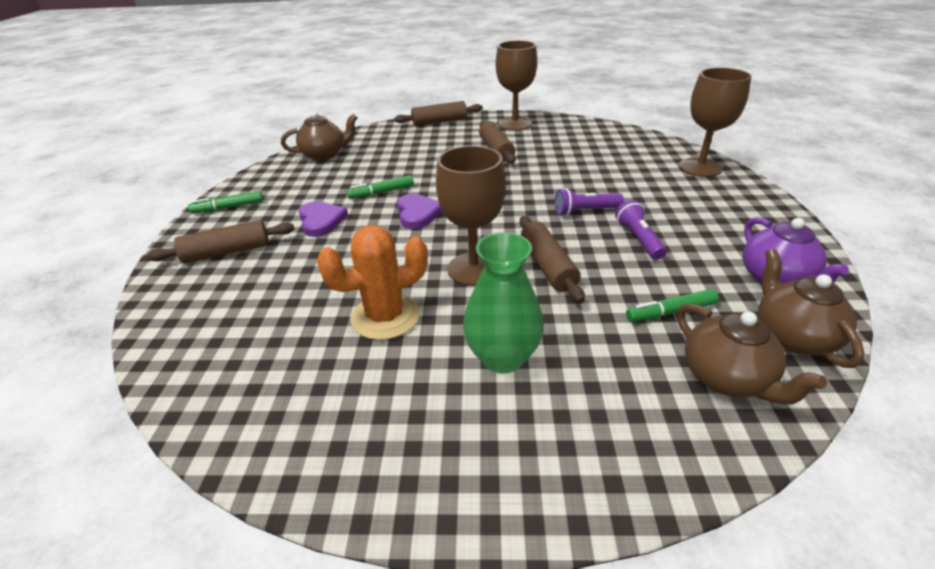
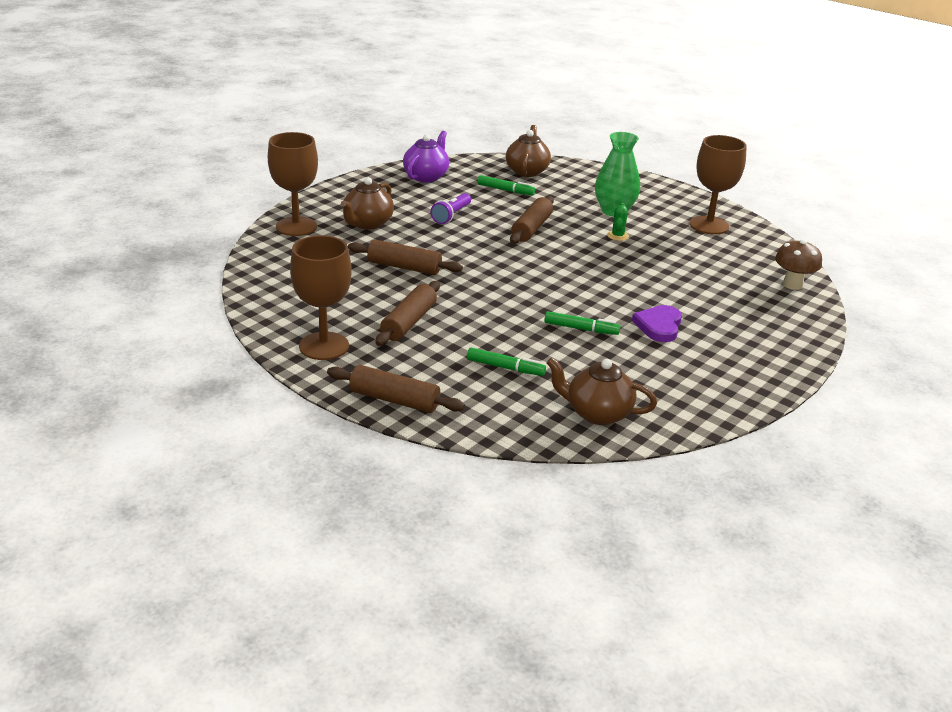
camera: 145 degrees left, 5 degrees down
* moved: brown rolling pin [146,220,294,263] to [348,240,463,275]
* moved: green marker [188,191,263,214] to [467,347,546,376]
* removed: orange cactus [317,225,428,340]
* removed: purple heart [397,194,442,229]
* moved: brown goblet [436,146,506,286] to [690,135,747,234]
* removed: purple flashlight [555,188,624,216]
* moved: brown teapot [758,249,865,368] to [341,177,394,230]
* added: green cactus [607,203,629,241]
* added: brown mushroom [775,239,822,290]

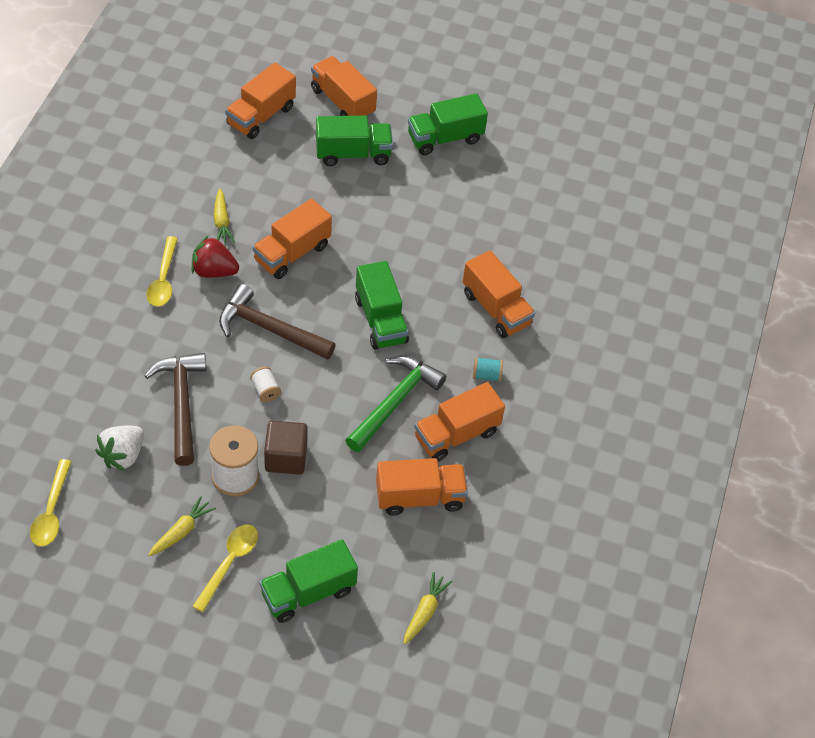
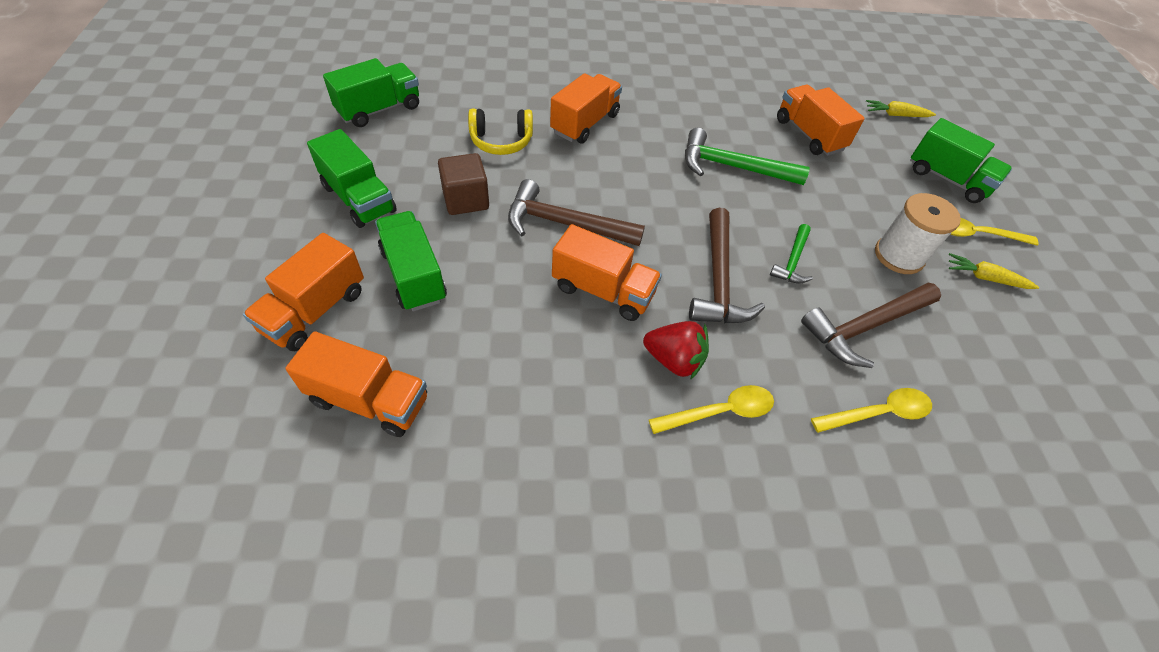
camera: 110 degrees left, 0 degrees up
* moved: yellow spoon [30,459,72,547] to [811,388,932,433]
* removed: white strawberry [95,426,144,471]
* turned: red strawberry [192,236,239,278] = [643,321,709,380] 60 degrees counterclockwise
* removed: yellow carrot [213,188,235,244]
* replaced: white spool [250,367,281,402] to green hammer [770,224,813,284]
* moved: brown cube [264,421,308,475] to [438,153,489,215]
* moved: green truck [355,261,409,350] to [323,58,419,127]
* removed: orange truck [414,382,505,462]
* removed: turquoise spool [473,357,503,382]
* added: yellow headphones [468,108,533,155]
* added: brown hammer [508,179,645,246]

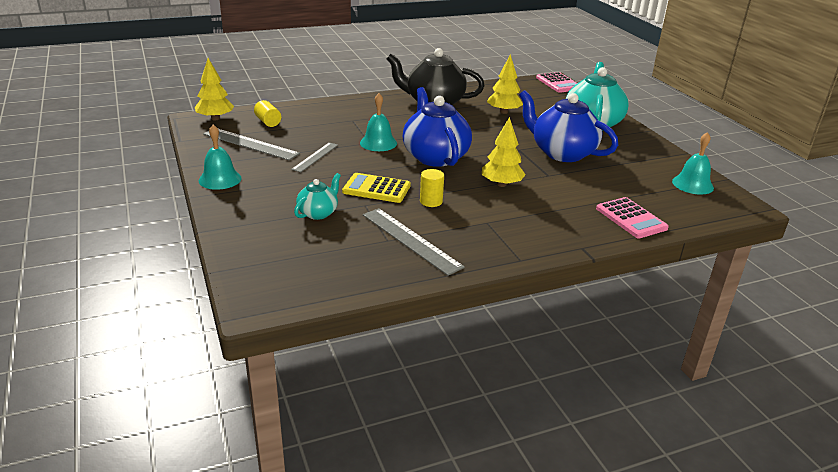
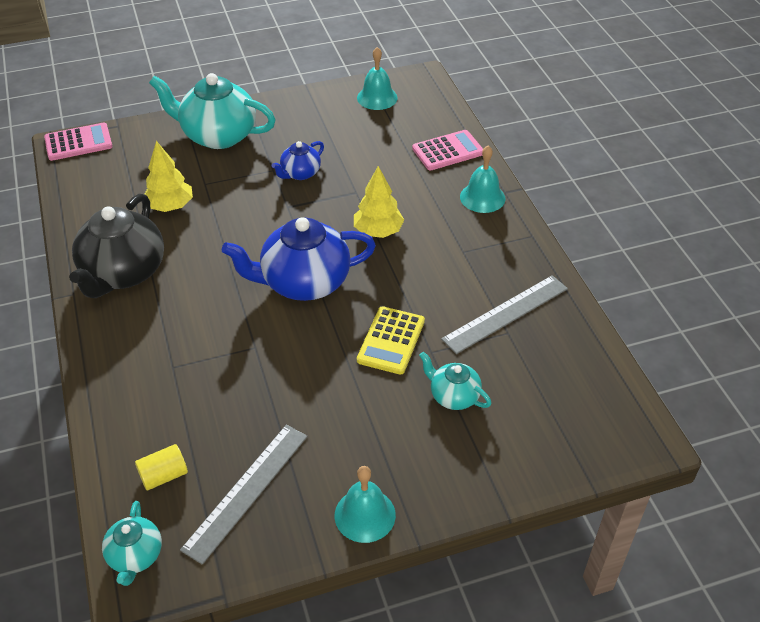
camera: 85 degrees left, 15 degrees up
* replaced: yellow tree [195,58,234,120] to turquoise teapot [102,501,162,586]
* removed: grey ruler [291,142,338,172]
* moved: turquoise bell [360,93,397,151] to [460,146,505,213]
* removed: yellow cylinder [420,169,444,207]
* resized: blue teapot [519,90,618,162] = [272,141,324,180] x0.51

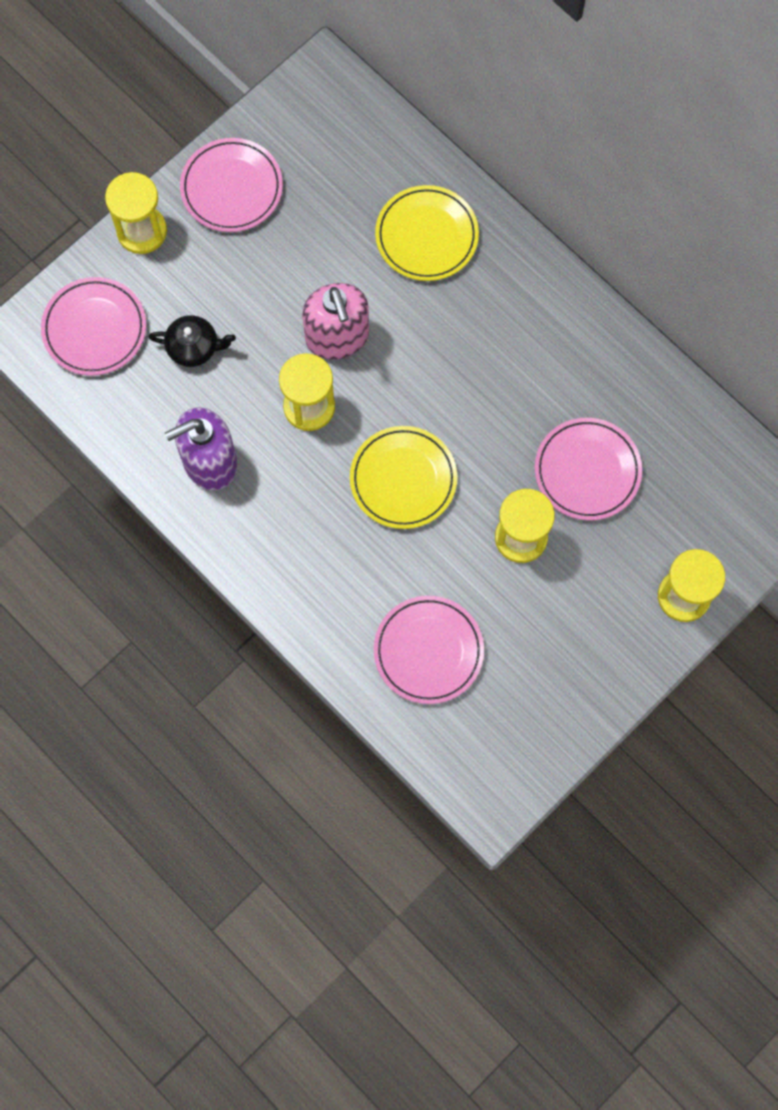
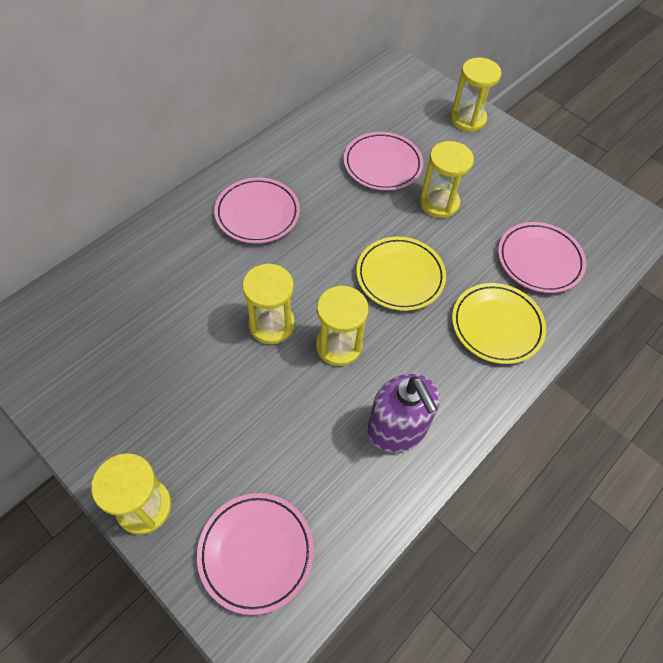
camera: 95 degrees left, 15 degrees down
* removed: black teapot [149,315,236,367]
* moved: pink plate [180,138,283,232] to [214,177,300,244]
* replaced: pink soap dispenser [302,283,369,360] to yellow hourglass [242,263,295,344]
* moved: yellow plate [375,185,479,281] to [452,283,546,364]

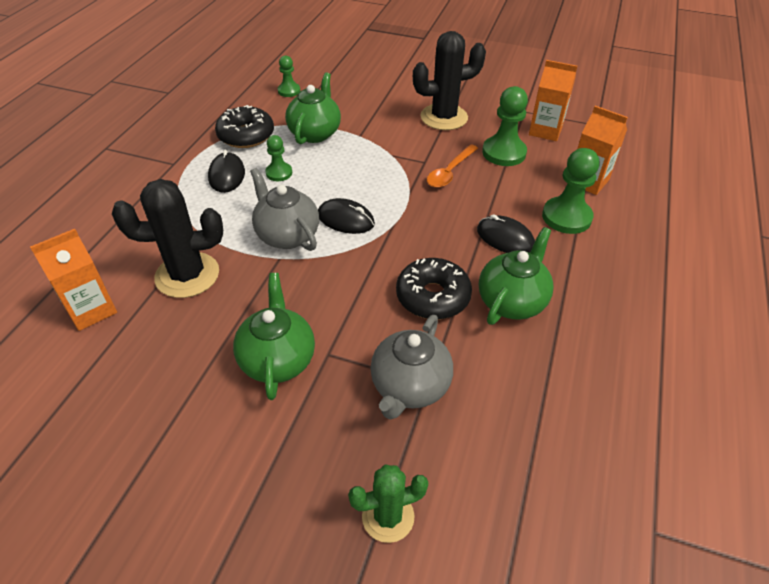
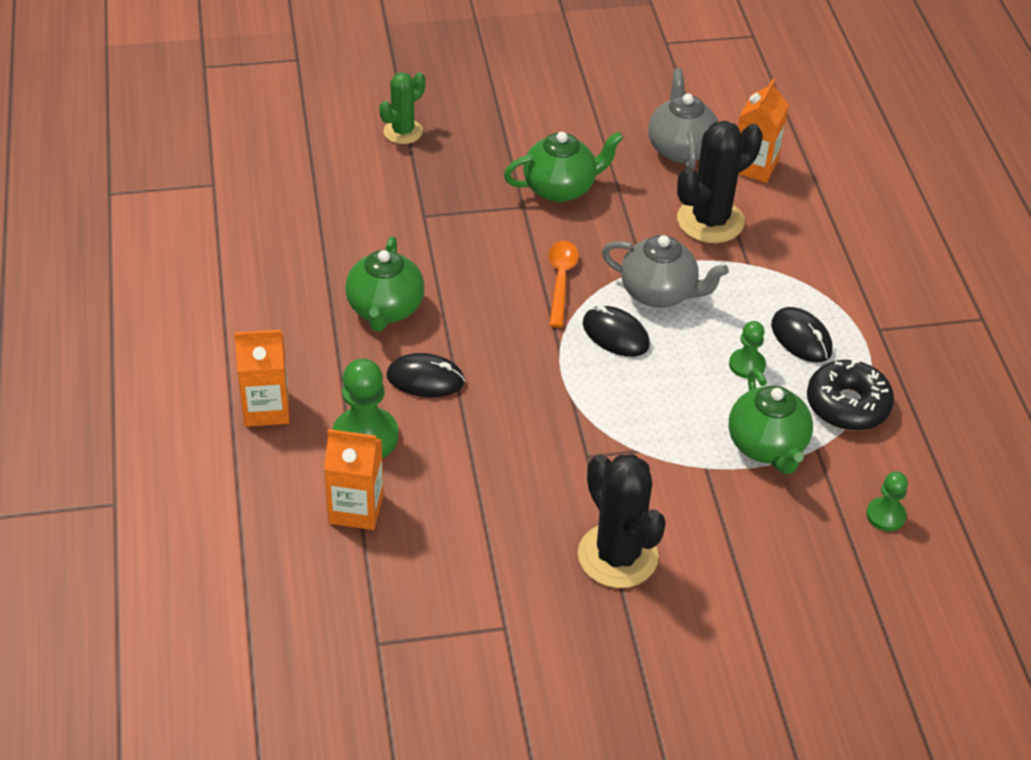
camera: 150 degrees right, 0 degrees up
* turned: green teapot [233,273,315,400] = [504,132,623,202] 75 degrees counterclockwise
* turned: black mouse [318,198,375,234] = [583,305,650,357] 45 degrees clockwise
* moved: grey teapot [370,315,453,420] to [648,68,718,169]
* removed: black donut [396,258,472,319]
* turned: black cactus [413,31,486,130] = [578,454,666,588] 75 degrees counterclockwise
* moved: orange spoon [427,144,478,188] to [548,241,579,328]
* removed: green pawn [482,86,528,166]
* moved: orange carton [529,60,578,141] to [234,330,289,427]

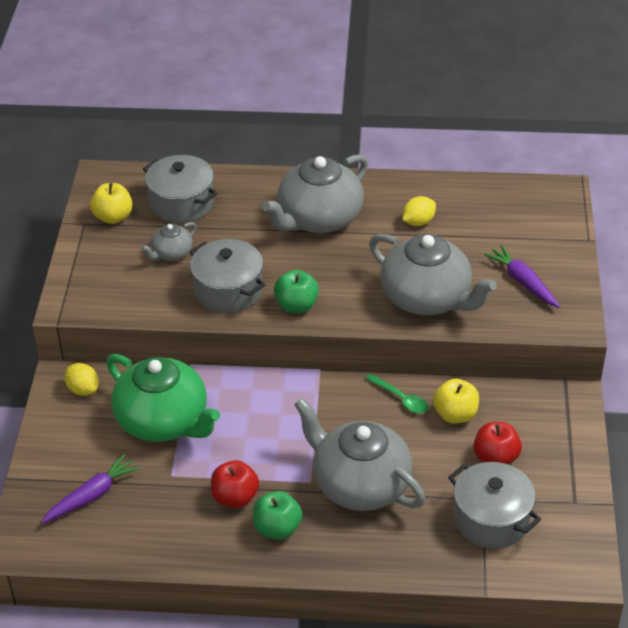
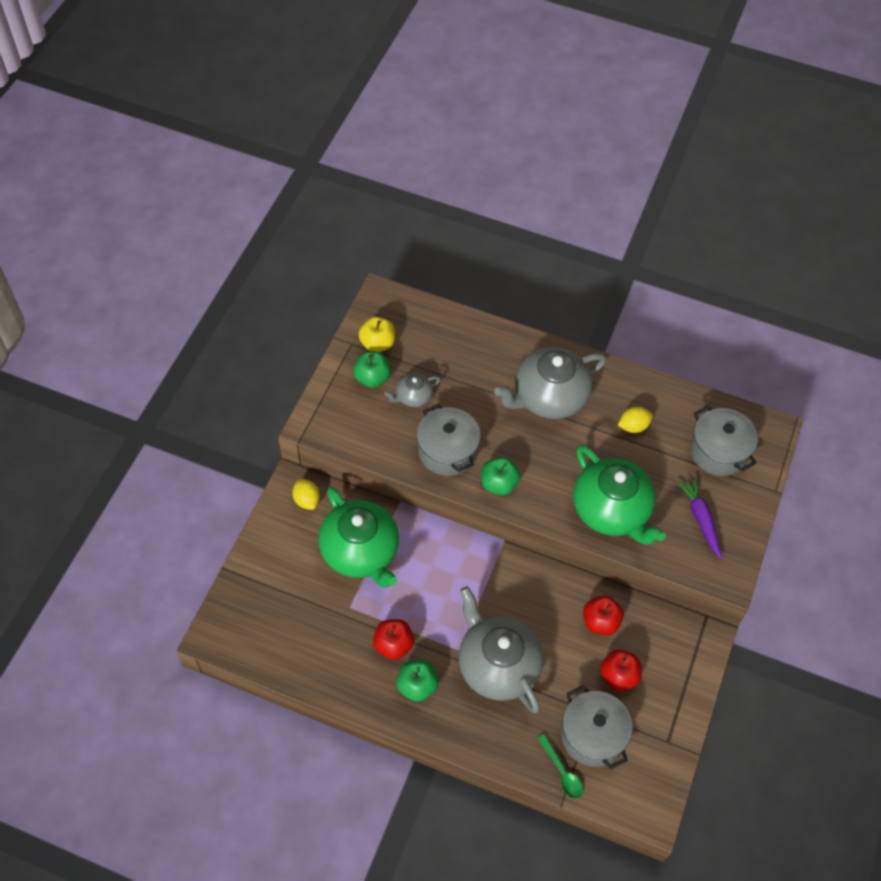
camera: 15 degrees right, 15 degrees up
* removed: purple carrot [41,454,140,524]
* moved: grey pot [143,155,218,223] to [690,405,758,476]
* moved: green spoon [365,373,428,414] to [538,734,583,799]
* recoloured: grey teapot [369,234,497,315] to green teapot [573,445,666,545]
* recoloured: yellow apple [433,378,479,423] to red apple [583,595,624,635]
* added: green apple [353,352,391,388]

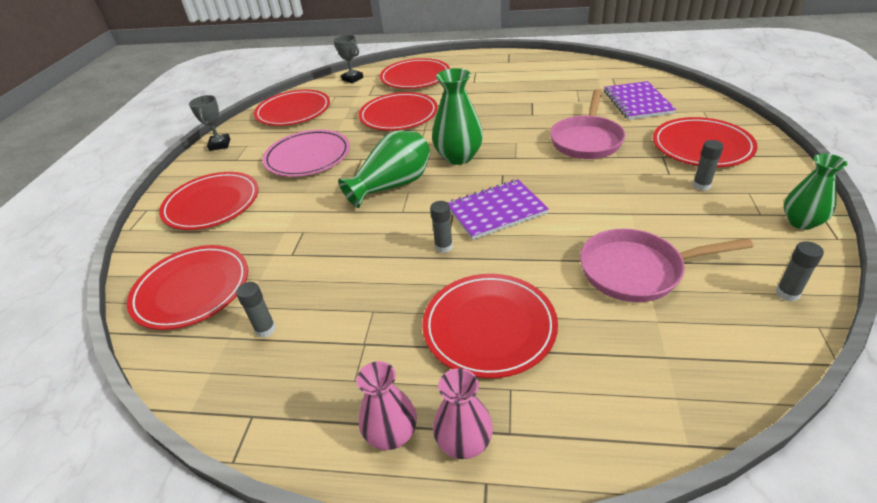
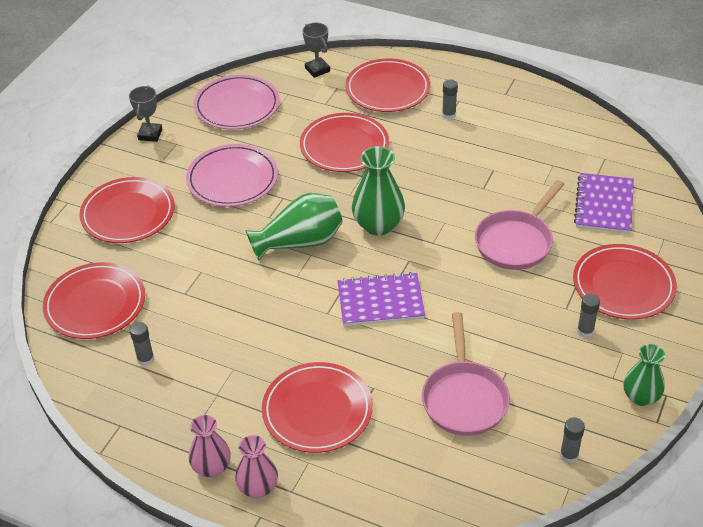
camera: 15 degrees right, 5 degrees up
* recoloured: red plate [254,90,330,126] to pink plate [194,75,280,130]
* moved: grey glue stick [430,201,453,253] to [442,79,458,120]
* turned: pink pan [580,228,753,302] = [422,312,510,436] 105 degrees counterclockwise

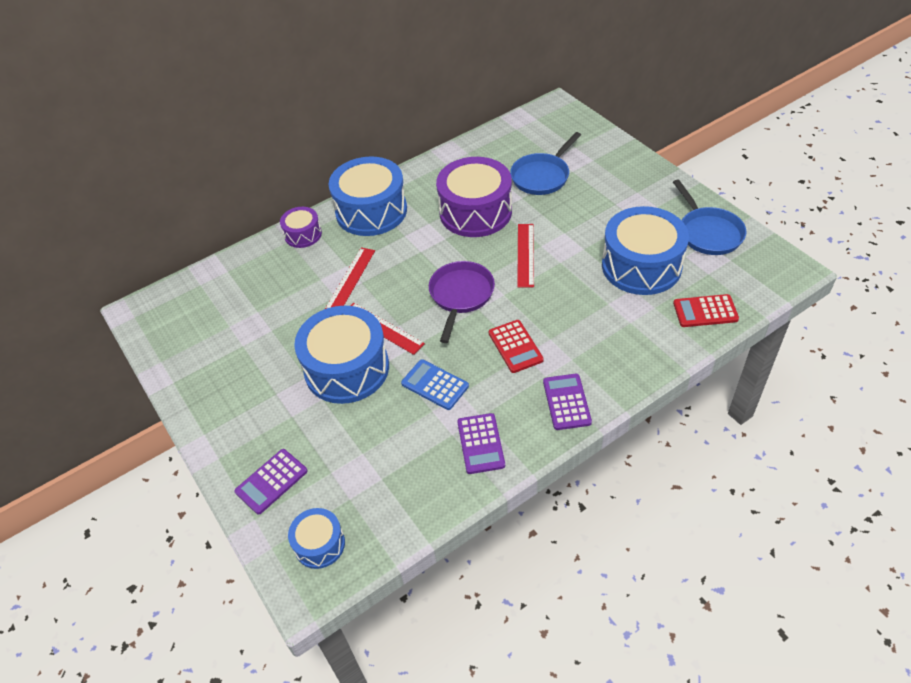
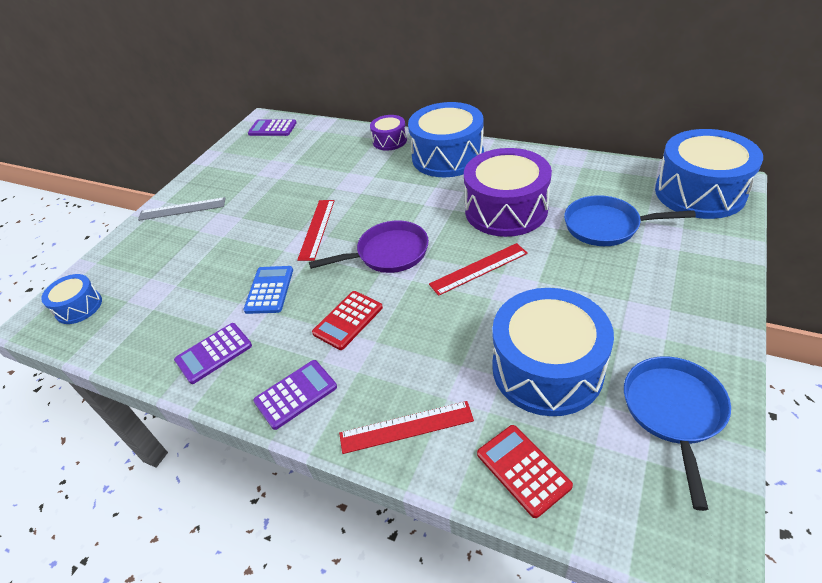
camera: 60 degrees right, 5 degrees down
* moved: purple calculator [234,449,307,515] to [248,119,297,136]
* moved: blue drum [294,306,389,404] to [655,129,763,219]
* moved: red ruler [325,247,375,309] to [339,401,474,454]
* turned: blue pan [673,179,747,255] = [624,356,731,511] 150 degrees clockwise
* added: grey ruler [138,197,225,221]

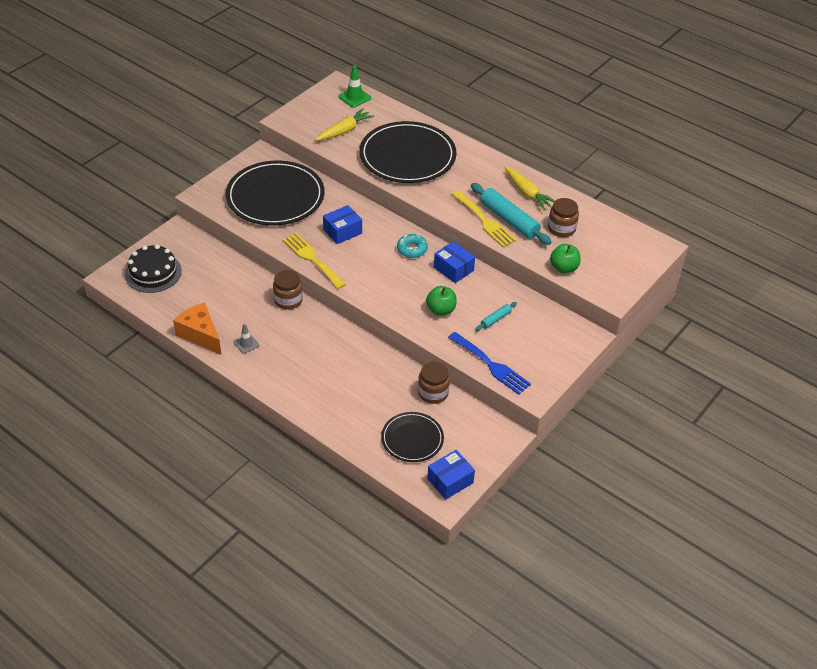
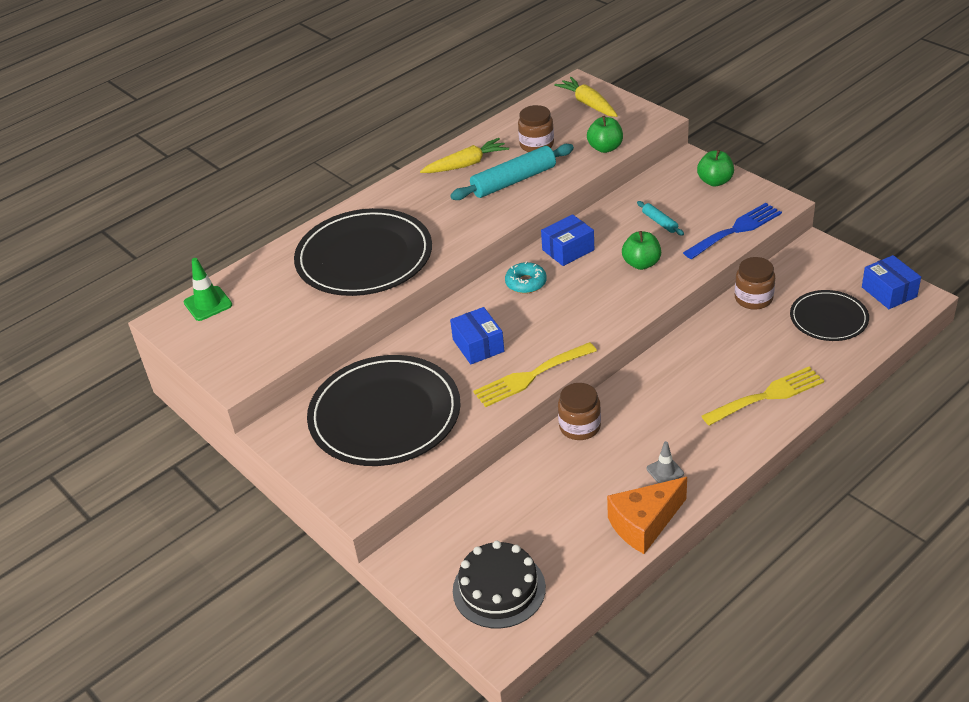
camera: 75 degrees left, 5 degrees down
* moved: yellow carrot [316,108,374,141] to [554,77,618,117]
* moved: yellow fork [452,190,517,247] to [701,366,824,426]
* added: green apple [697,150,734,186]

